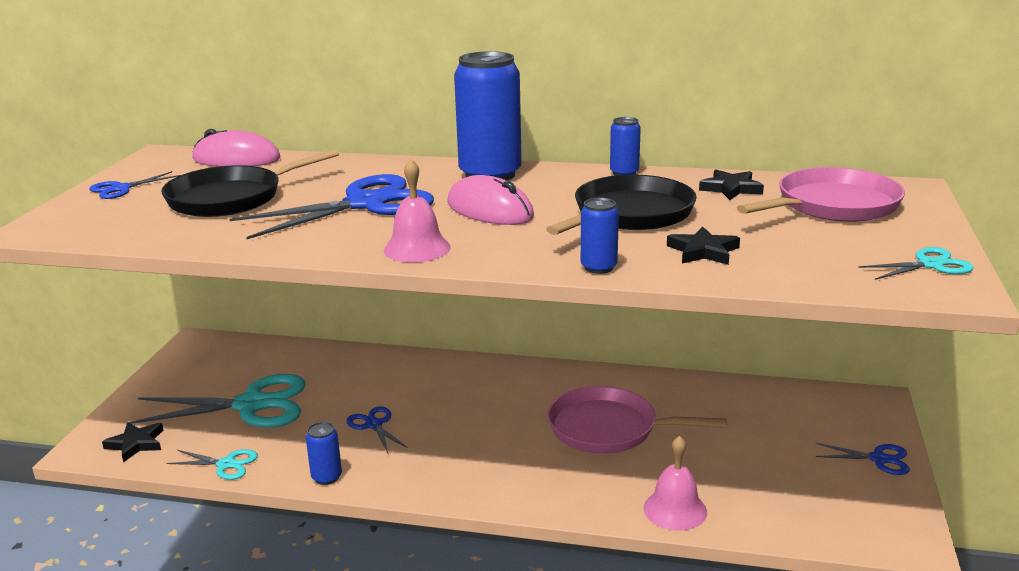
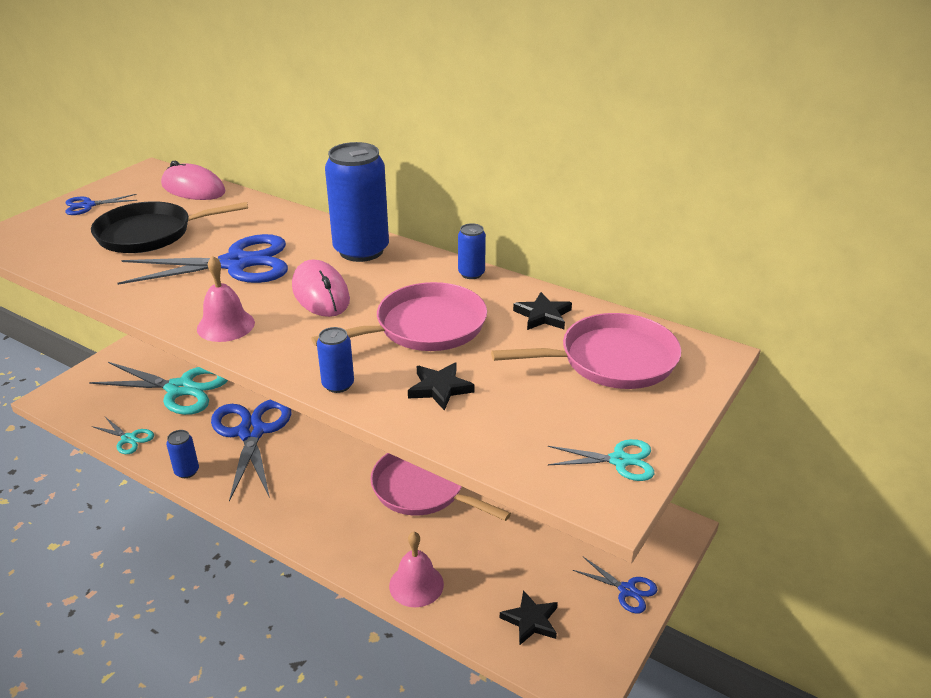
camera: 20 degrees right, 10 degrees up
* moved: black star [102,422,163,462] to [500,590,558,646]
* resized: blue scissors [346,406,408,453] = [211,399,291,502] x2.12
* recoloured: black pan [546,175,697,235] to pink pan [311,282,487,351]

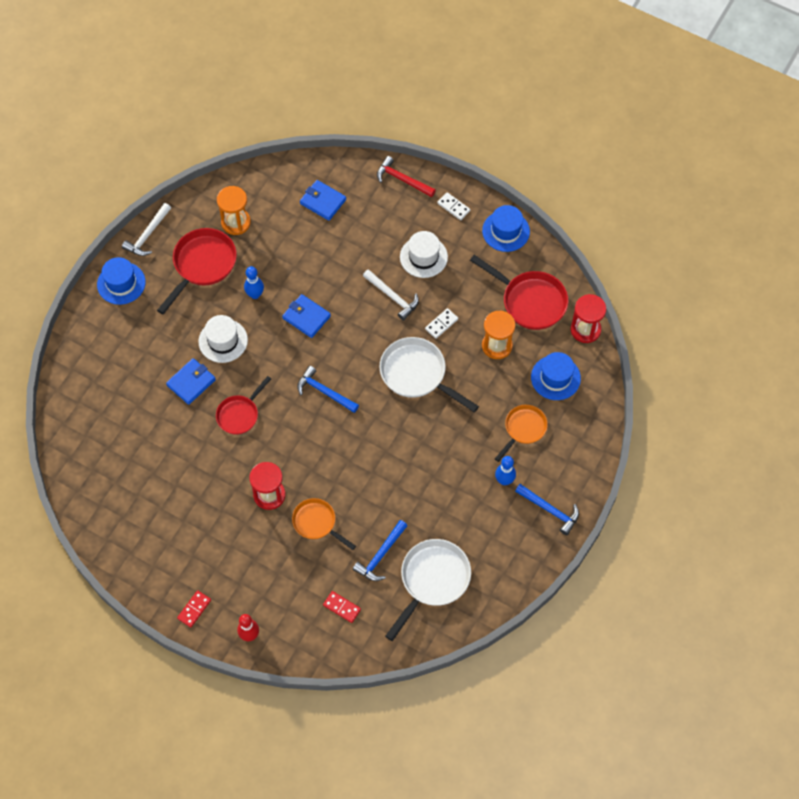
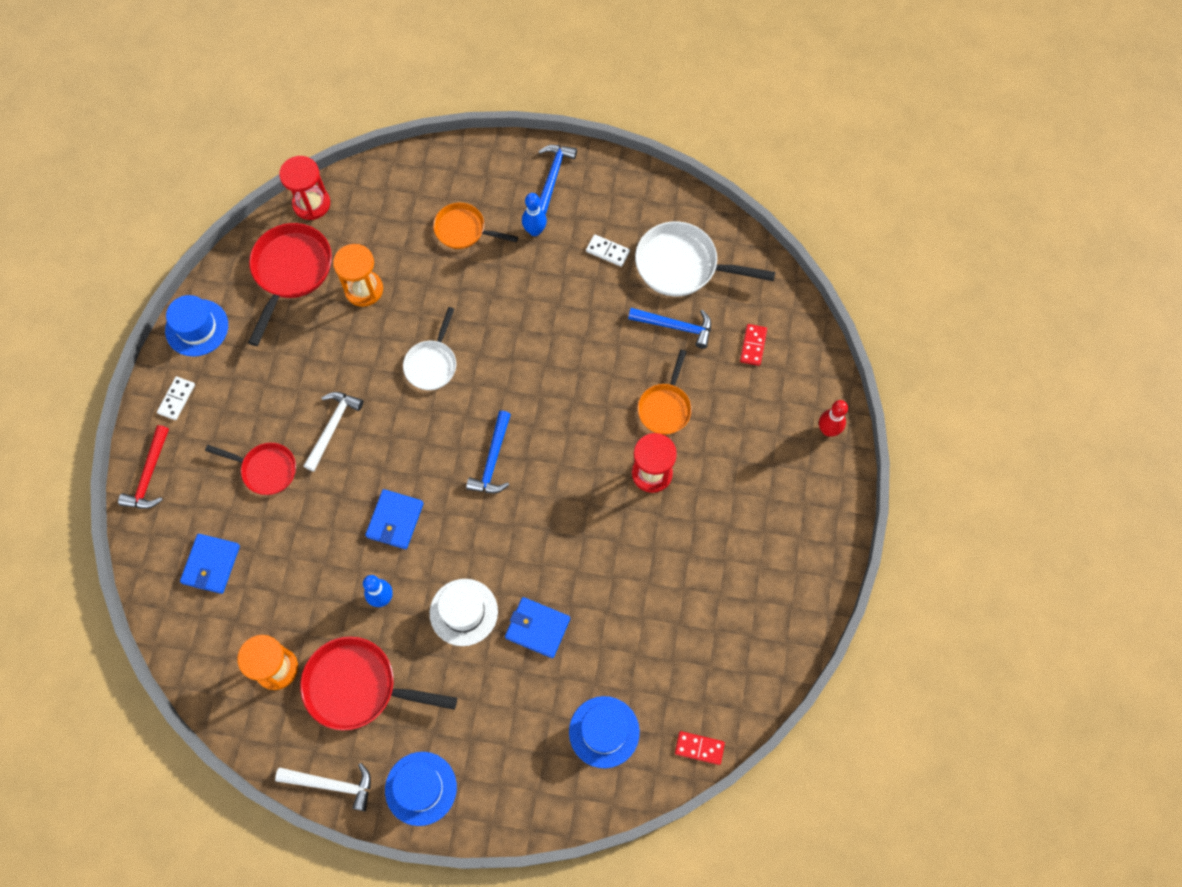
camera: 110 degrees left, 5 degrees up
* moved: red domino [177,590,211,627] to [675,731,725,765]
* moved: red pan [216,376,271,435] to [205,443,296,495]
* resized: white pan [379,337,479,412] = [403,307,456,390] x0.63
* removed: white hat [400,231,448,278]
* moved: white domino [425,308,458,339] to [586,234,630,267]
* moved: blue hat [531,352,581,400] to [569,696,640,768]

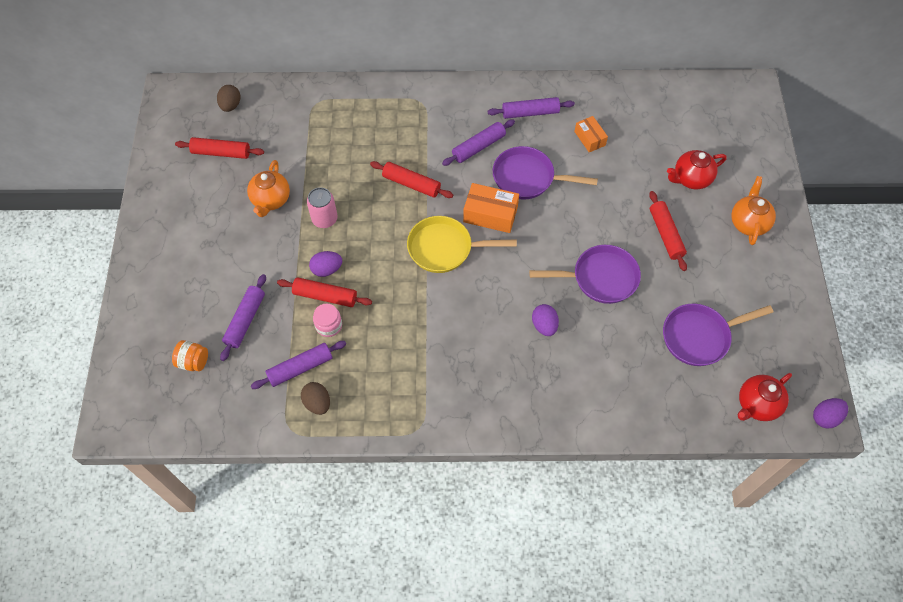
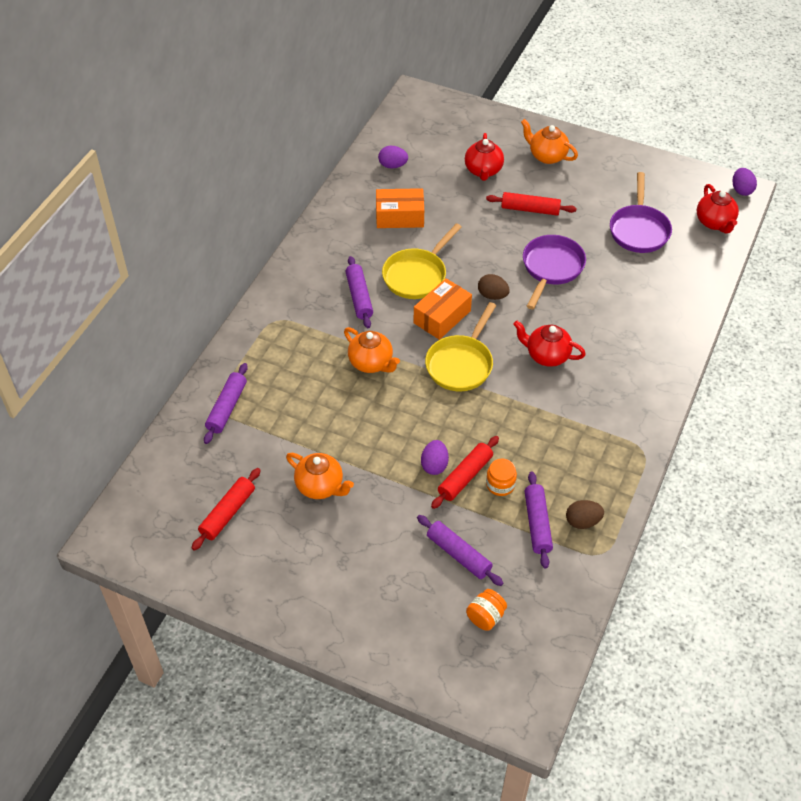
camera: 65 degrees left, 10 degrees down
* moved: brown egg [217,85,240,112] to [478,274,510,300]
* removed: pink can [307,187,338,228]
* recoloured: pink jar [313,303,342,337] to orange jar [486,459,517,496]
* replaced: red rolling pin [370,161,453,198] to orange teapot [344,327,400,373]
* moved: purple rolling pin [488,97,575,119] to [204,363,248,444]
* recoloured: purple pan [493,146,598,199] to yellow pan [382,223,462,299]
* moved: purple egg [532,304,559,336] to [378,146,408,168]
* resized: orange box [574,116,608,152] = [376,188,424,228] x1.58
* added: red teapot [513,320,586,367]

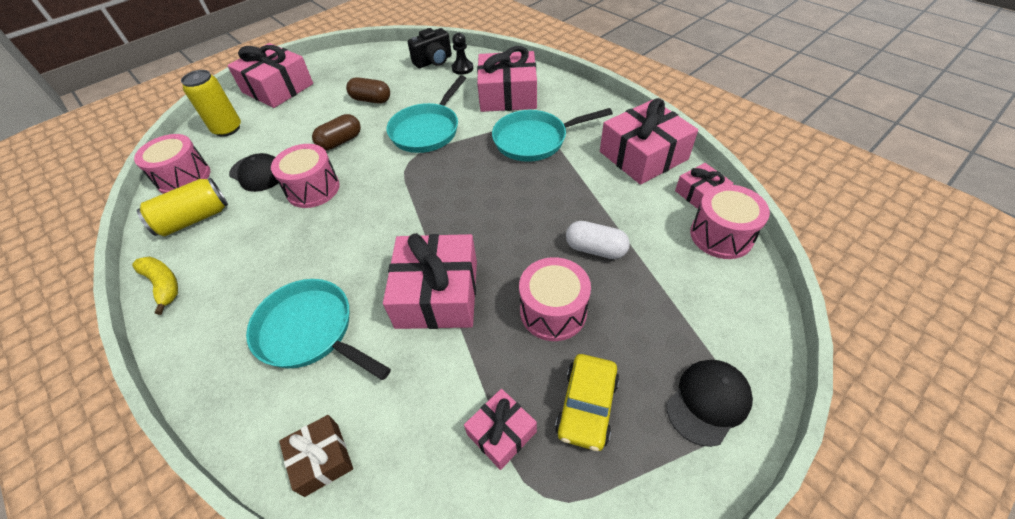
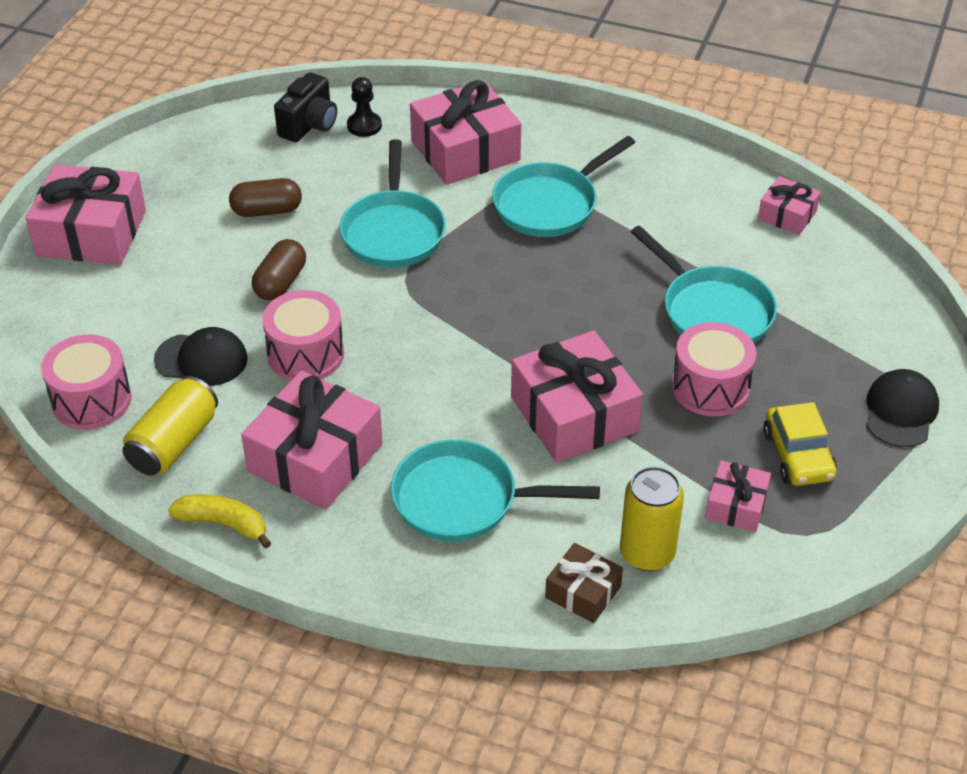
camera: 30 degrees left, 5 degrees down
* moved: yellow can [181,70,241,137] to [620,466,684,571]
* replaced: white capsule [566,221,630,259] to turquoise pan [631,226,777,343]
* moved: pink gift [600,98,698,185] to [241,370,383,510]
* removed: pink drum [690,184,770,259]

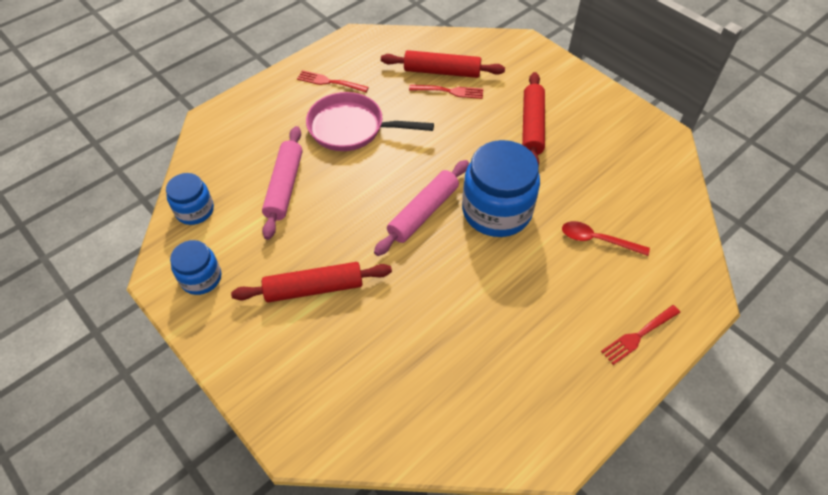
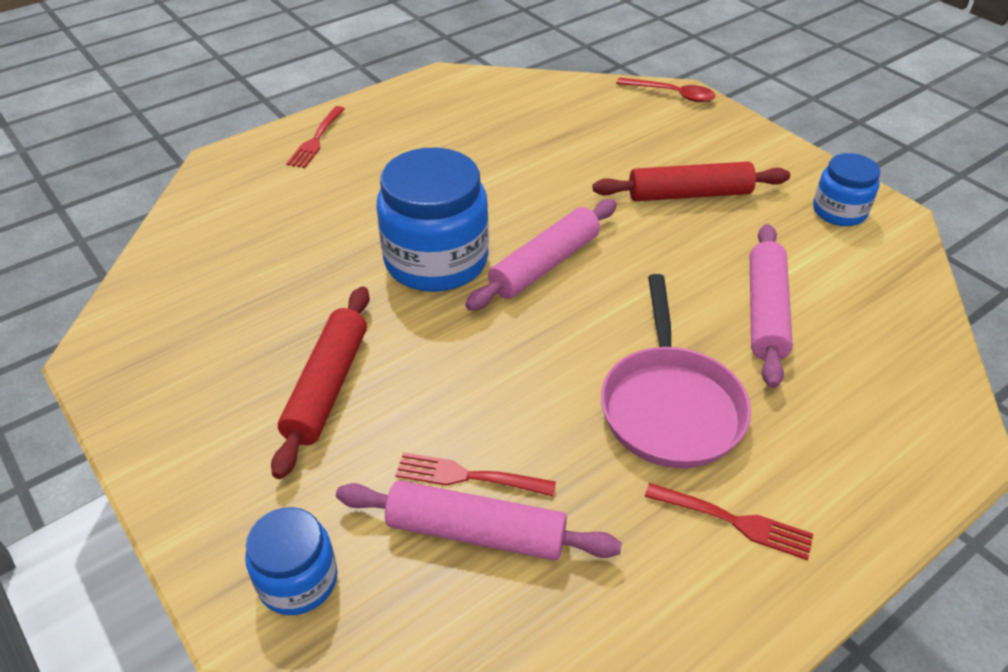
camera: 175 degrees left, 10 degrees down
* moved: blue jar [166,173,214,225] to [245,507,338,615]
* turned: pink pan [306,92,434,151] = [601,274,751,468] 75 degrees clockwise
* recoloured: red rolling pin [381,50,505,78] to pink rolling pin [336,481,622,561]
* moved: red spoon [562,221,650,256] to [616,78,715,102]
* turned: red fork [601,305,680,365] = [286,106,345,168] 135 degrees clockwise

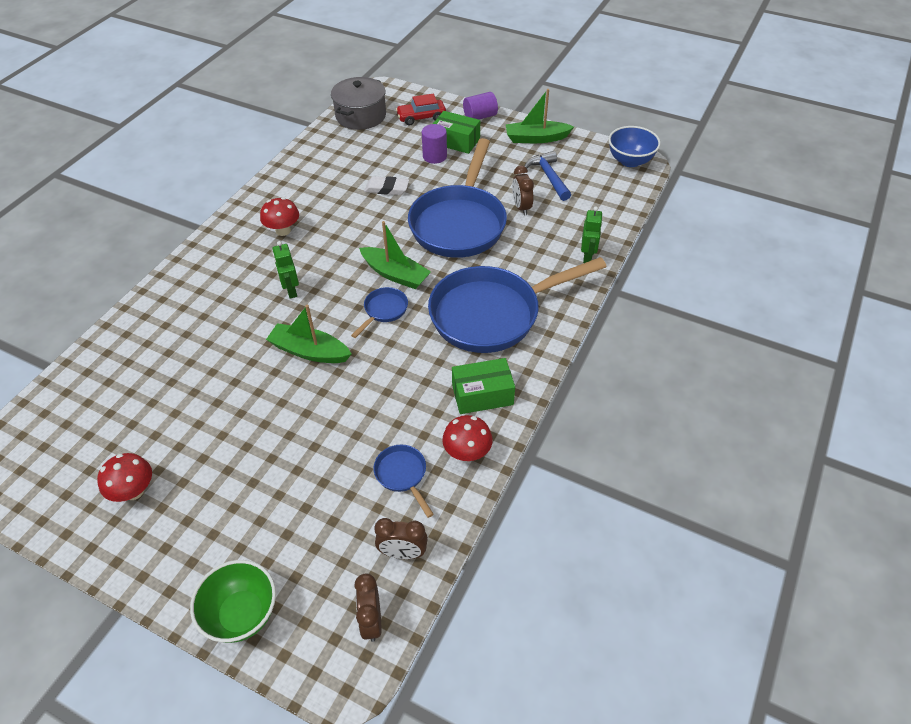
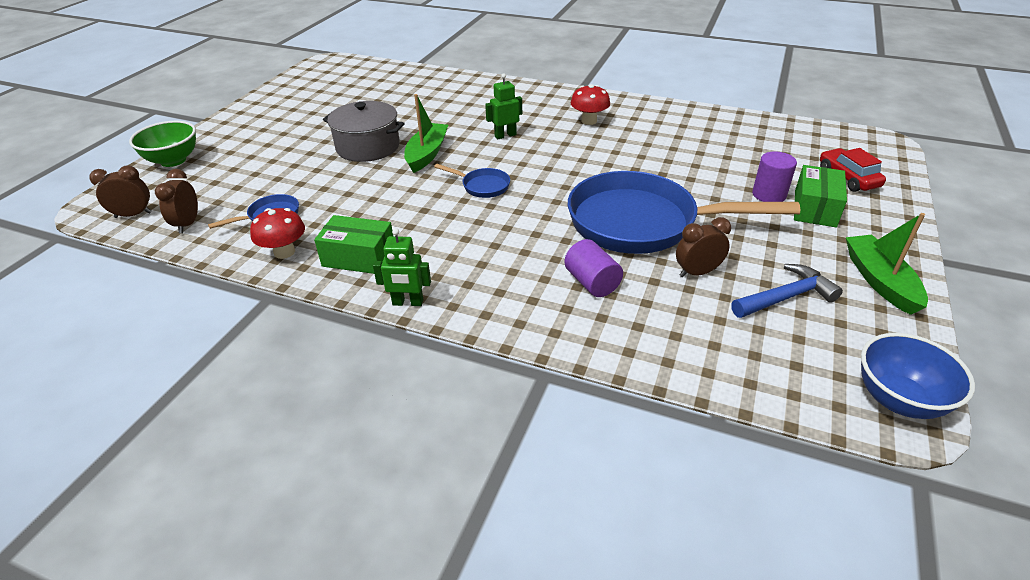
camera: 85 degrees right, 10 degrees down
* removed: red mushroom [97,453,152,502]
* moved: grey pot [331,77,386,130] to [323,101,405,162]
* removed: green boat [359,221,431,289]
* removed: white eraser [364,176,409,195]
* removed: blue pan [428,257,607,353]
* turned: green box [452,358,515,414] = [314,215,393,274] 60 degrees counterclockwise
* moved: purple cylinder [463,92,498,120] to [564,239,623,297]
* moved: green robot [581,206,603,263] to [373,228,431,306]

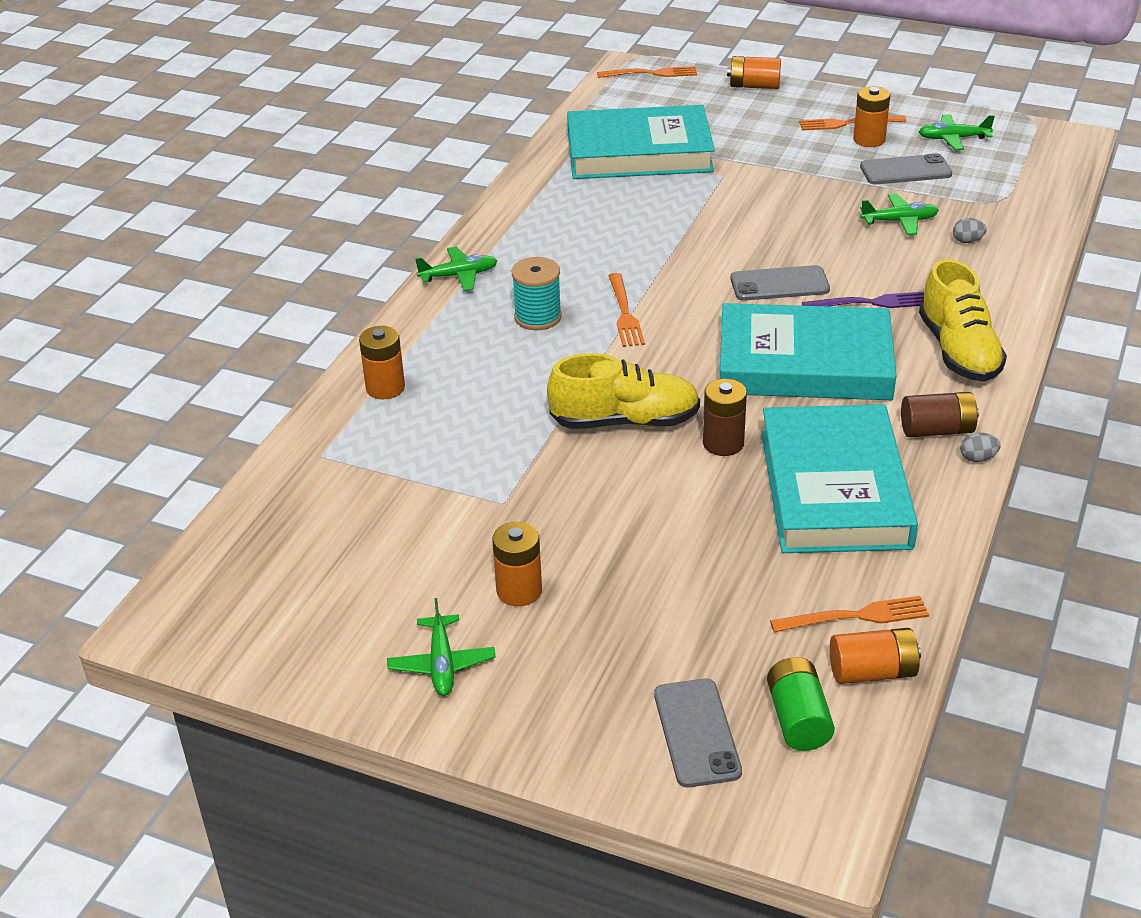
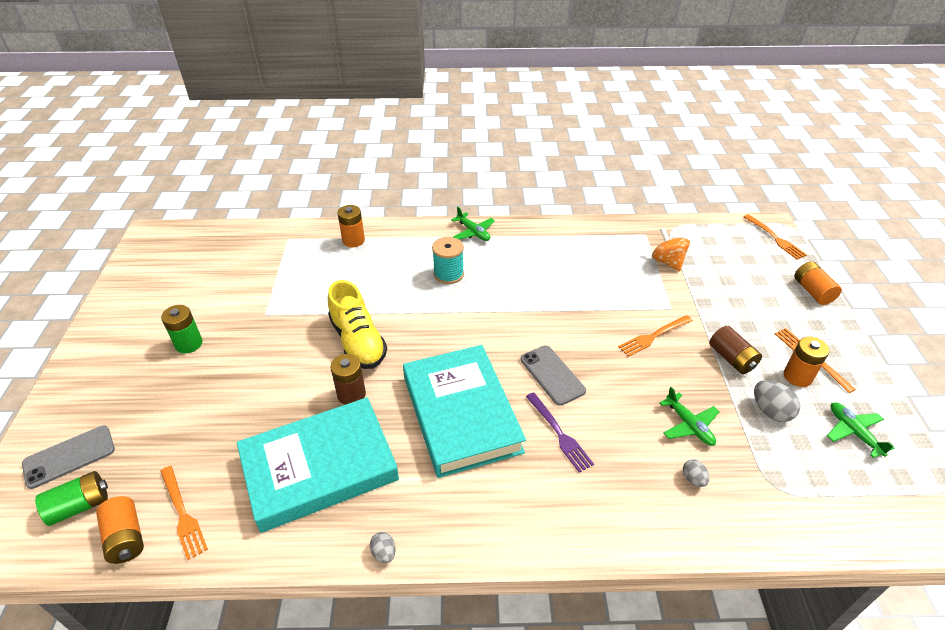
camera: 65 degrees right, 5 degrees up
* removed: green plane [387,598,496,696]
* recoloured: orange battery [492,522,542,606] to green battery [161,305,203,353]
* replaced: turquoise book [567,105,715,179] to orange spinning top [652,227,690,271]
* moved: orange fork [608,273,645,347] to [618,315,693,357]
* replaced: grey phone [860,153,952,184] to grey egg [754,380,800,422]
* moved: brown battery [901,392,979,437] to [709,326,762,374]
* removed: yellow shoe [919,259,1007,382]

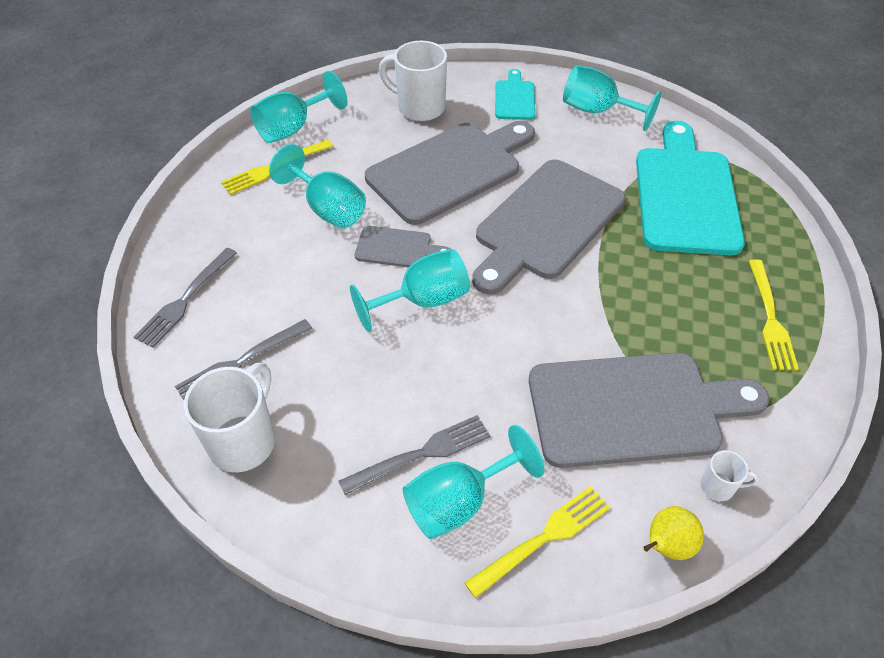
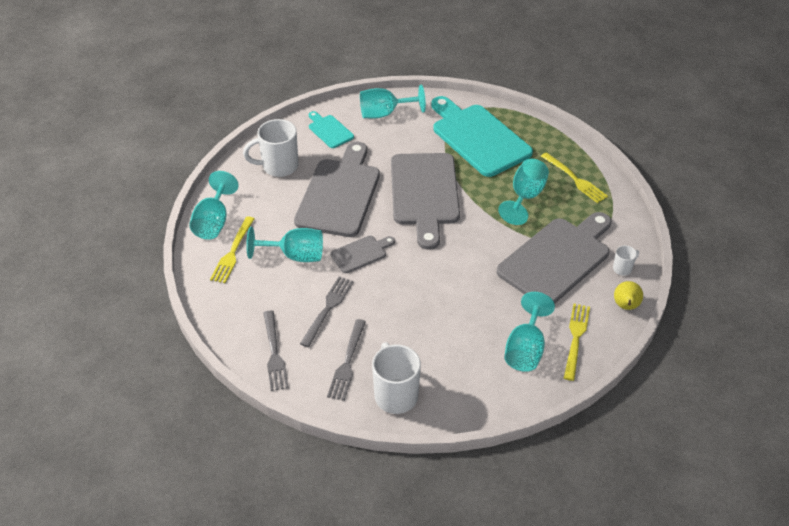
camera: 40 degrees left, 5 degrees down
* moved: grey fork [339,415,490,495] to [300,276,354,347]
* moved: turquoise goblet [350,249,470,332] to [498,159,549,225]

